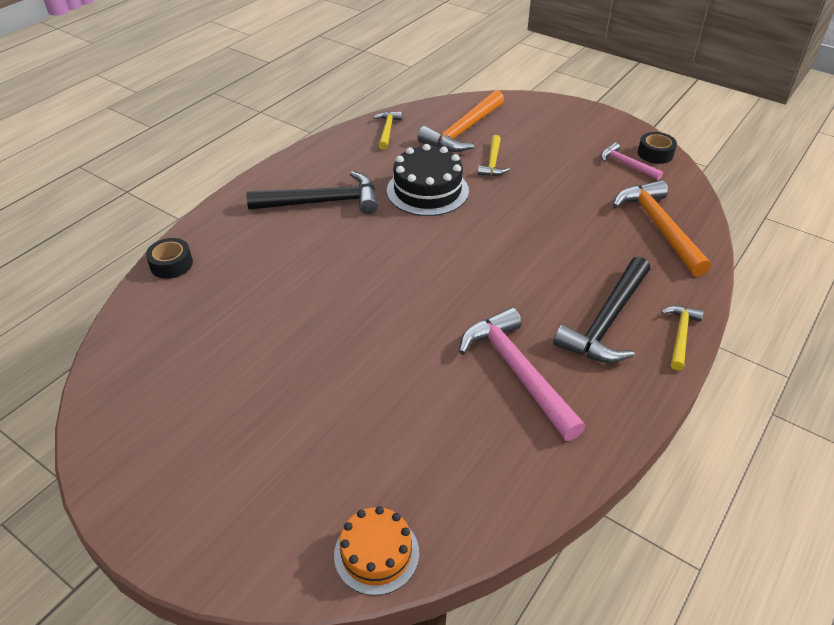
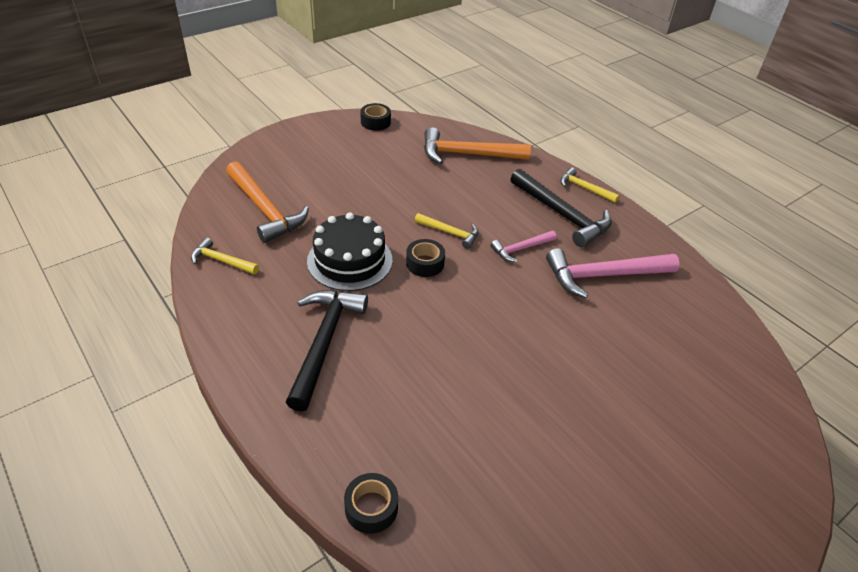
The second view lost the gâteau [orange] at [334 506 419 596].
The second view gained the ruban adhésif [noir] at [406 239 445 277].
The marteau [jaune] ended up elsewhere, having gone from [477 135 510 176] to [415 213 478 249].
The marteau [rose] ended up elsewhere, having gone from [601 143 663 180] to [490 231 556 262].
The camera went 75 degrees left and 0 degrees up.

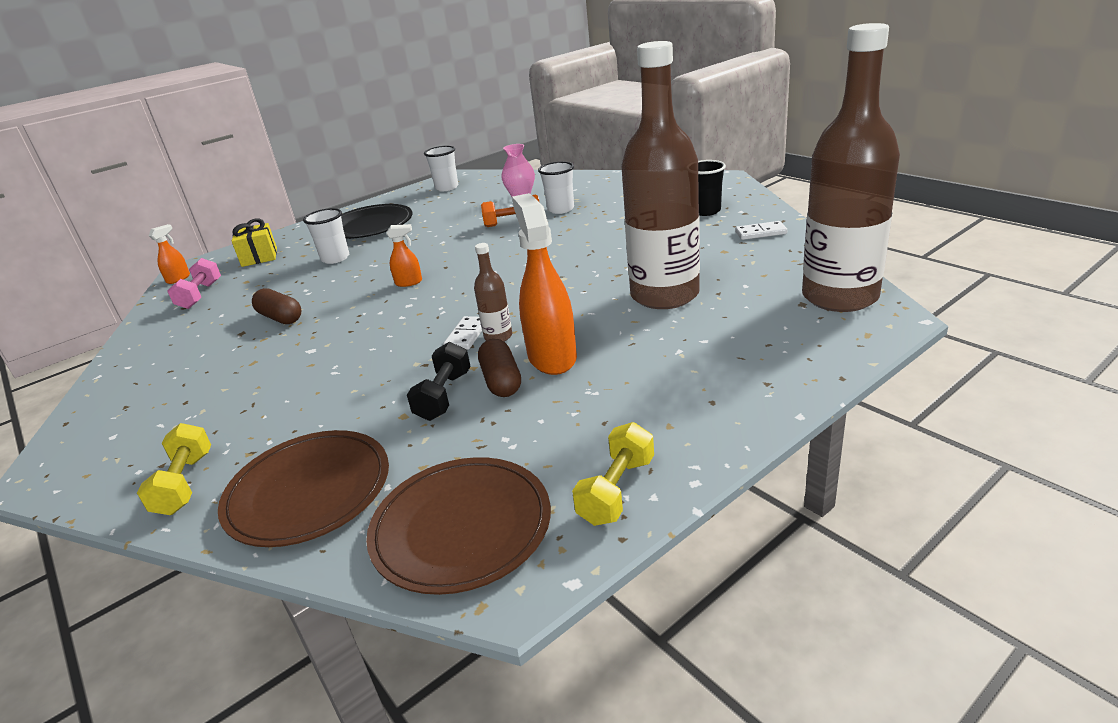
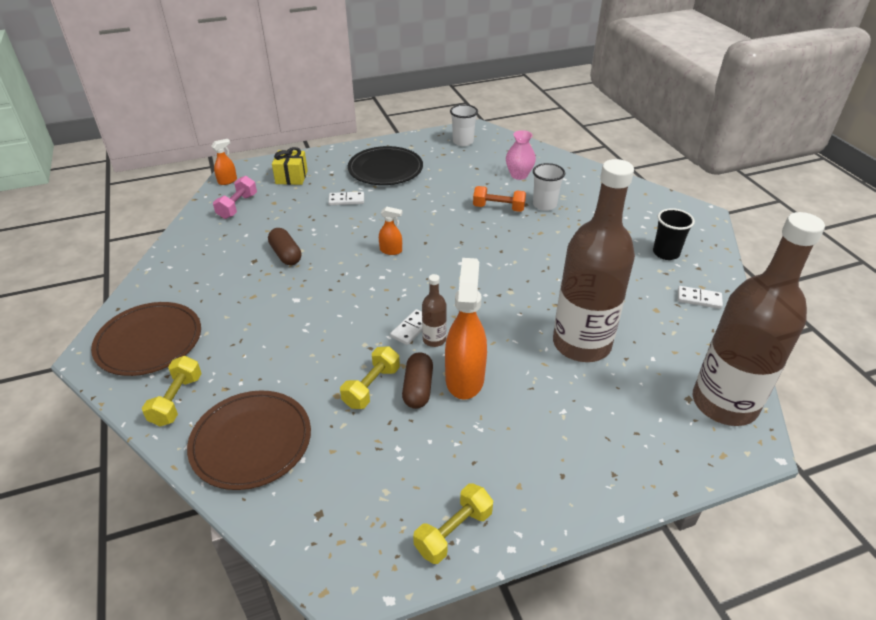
The assiette [marron] ended up elsewhere, having gone from [366 457 551 595] to [91 302 201 376].
Where the gobelet [blanc] stood at [303 208 349 264], the domino [blanc] came to stand at [328 191 364 205].
What was the haltère [noir] at [407 342 470 421] turned into the haltère [jaune] at [340 346 400 409].
The camera went 15 degrees right and 10 degrees up.

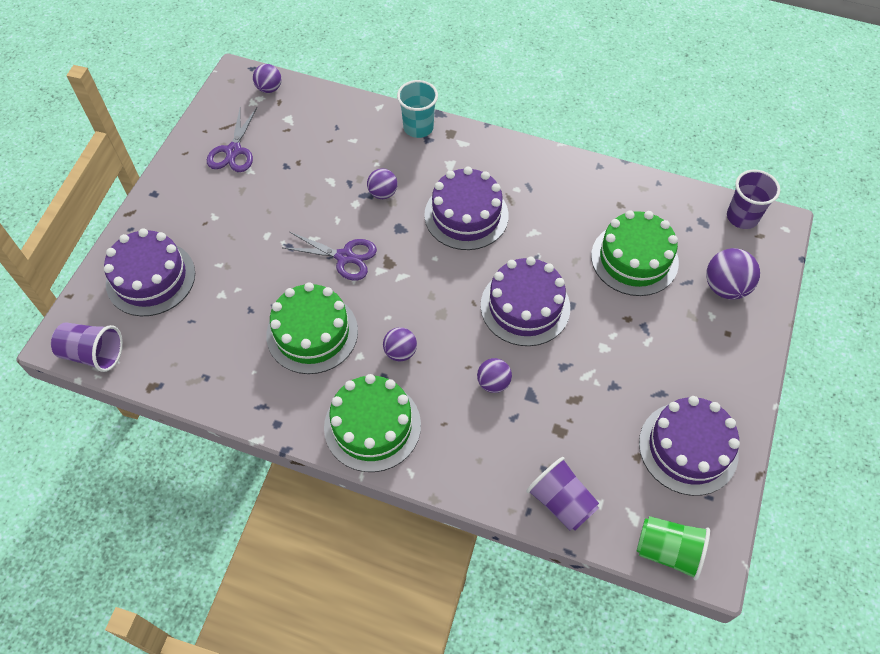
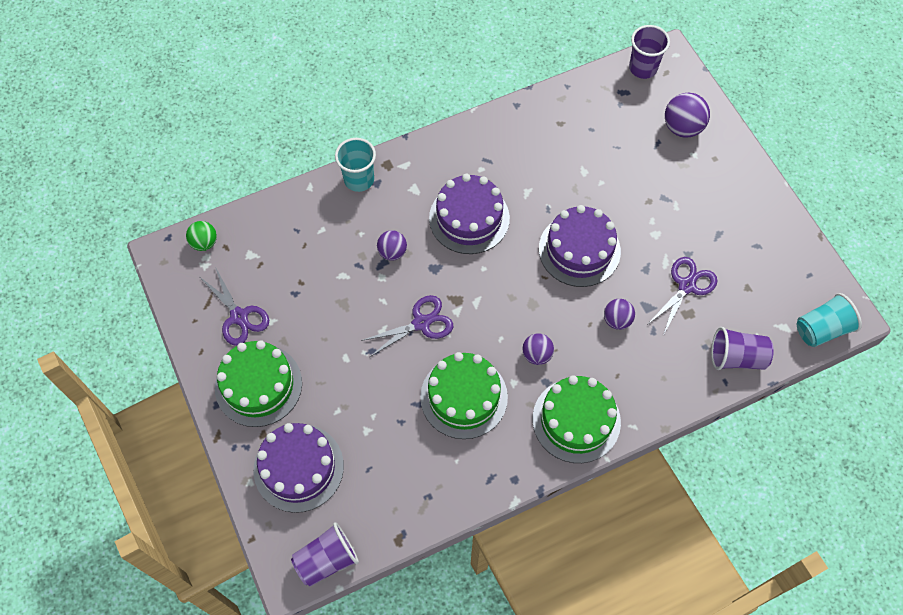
The second view lost the gâteau [violet] at [639 396 740 496].
The second view gained the ciseaux [violet] at [647 257 717 334].
The gâteau [vert] ended up elsewhere, having gone from [591 210 679 296] to [215 340 302 427].
What was the balle [violet] at [253 64 281 93] turned into the balle [vert] at [186 221 217 251].
What was the gobelet [vert] at [637 516 710 581] turned into the gobelet [turquoise] at [797 293 862 347].
The camera went 45 degrees left and 5 degrees up.

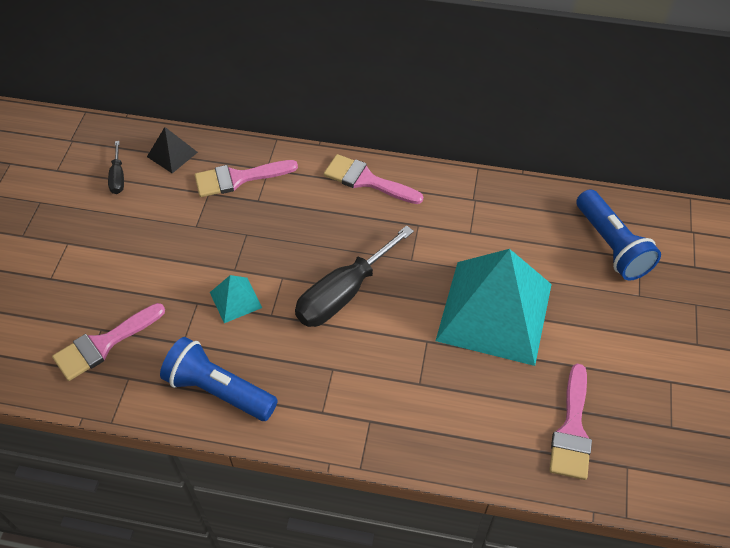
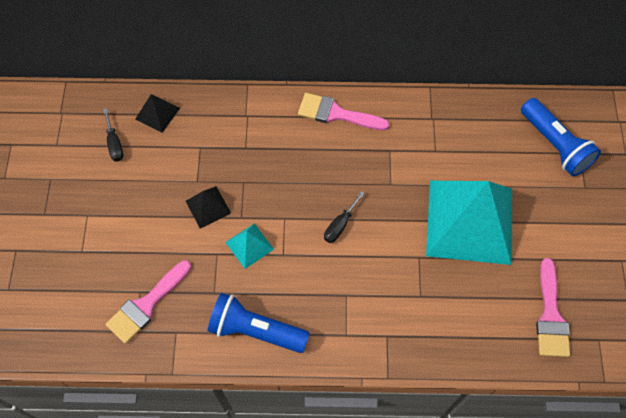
The second view lost the pinceau [rose] at [195 160 298 197].
The second view gained the pyramide [noir] at [186 186 231 229].
The size of the tournevis [noir] at [295 225 414 327] changed by a factor of 0.49.
The camera went 10 degrees left and 10 degrees up.

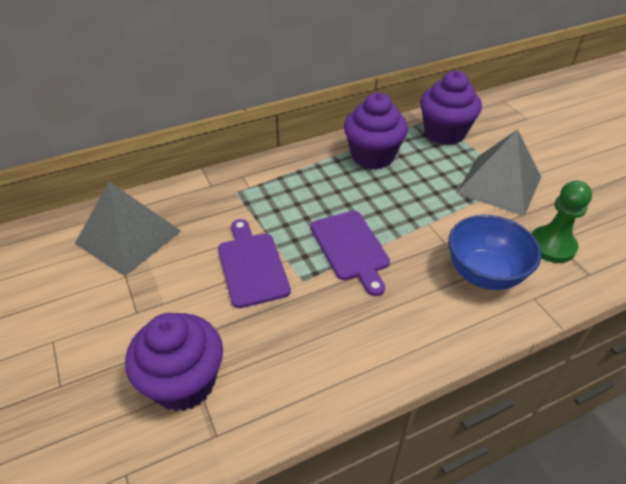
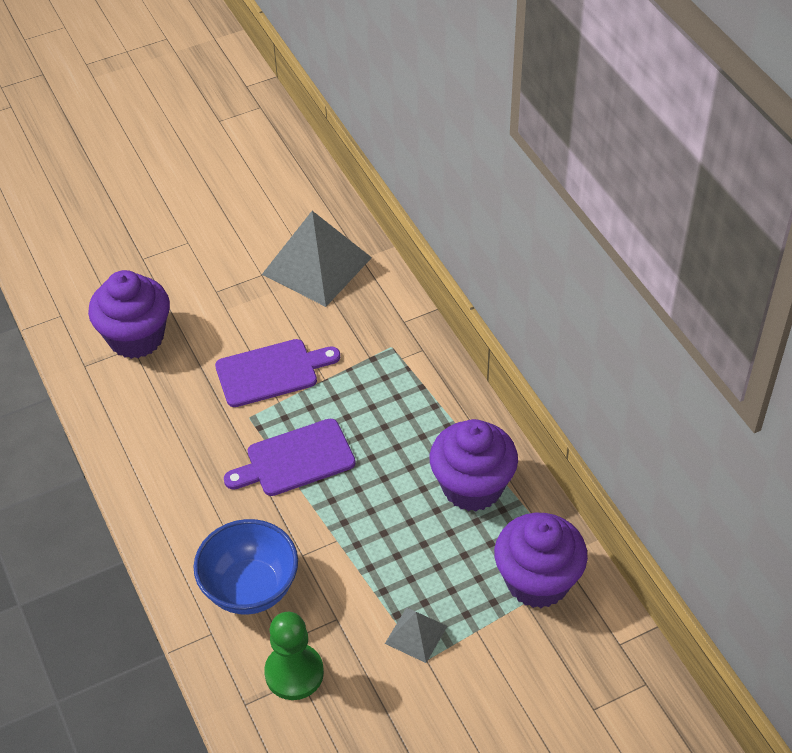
The size of the pyramide [gris] at [457 129 541 216] changed by a factor of 0.49.
The camera went 90 degrees right and 5 degrees up.

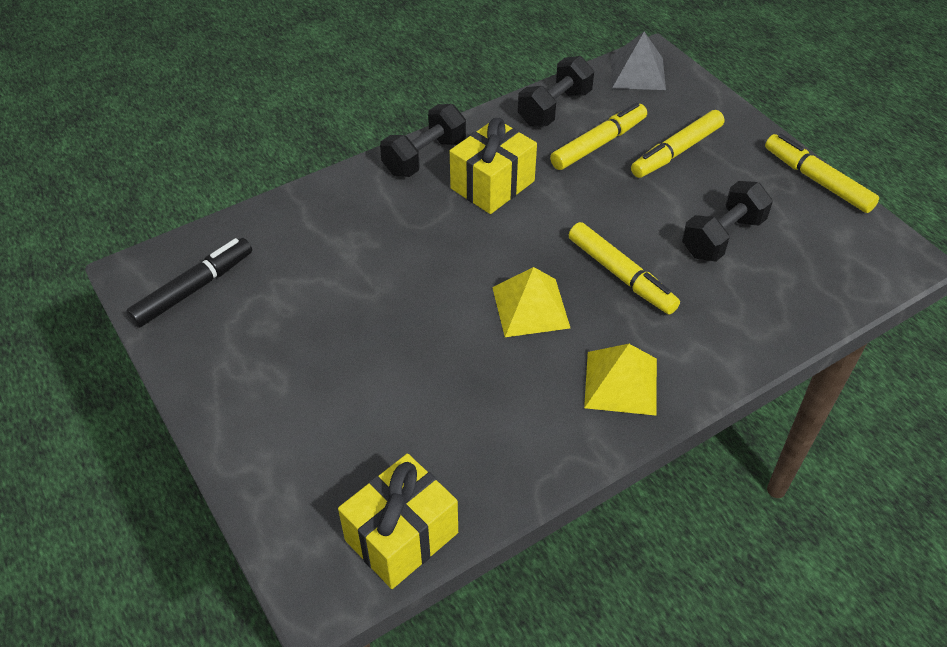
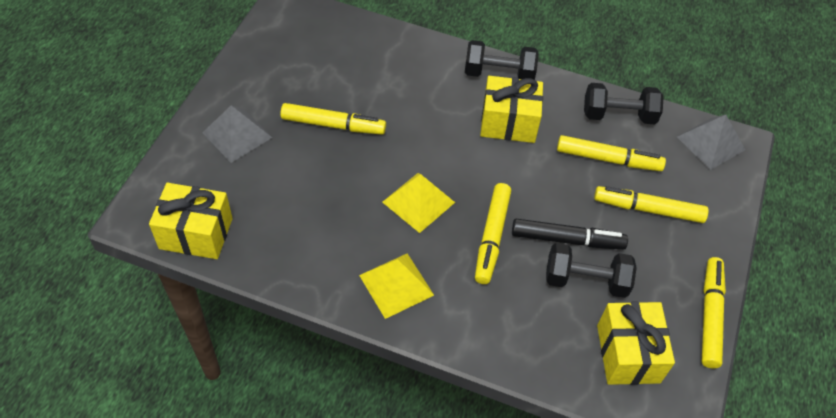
The second view gained the pyramide [gris] at [202 105 272 163].
The second view gained the feutre [jaune] at [280 103 386 135].
The second view gained the cadeau [jaune] at [597 302 675 385].
The feutre [noir] ended up elsewhere, having gone from [126 238 252 328] to [512 219 628 250].
The camera went 50 degrees right and 5 degrees up.

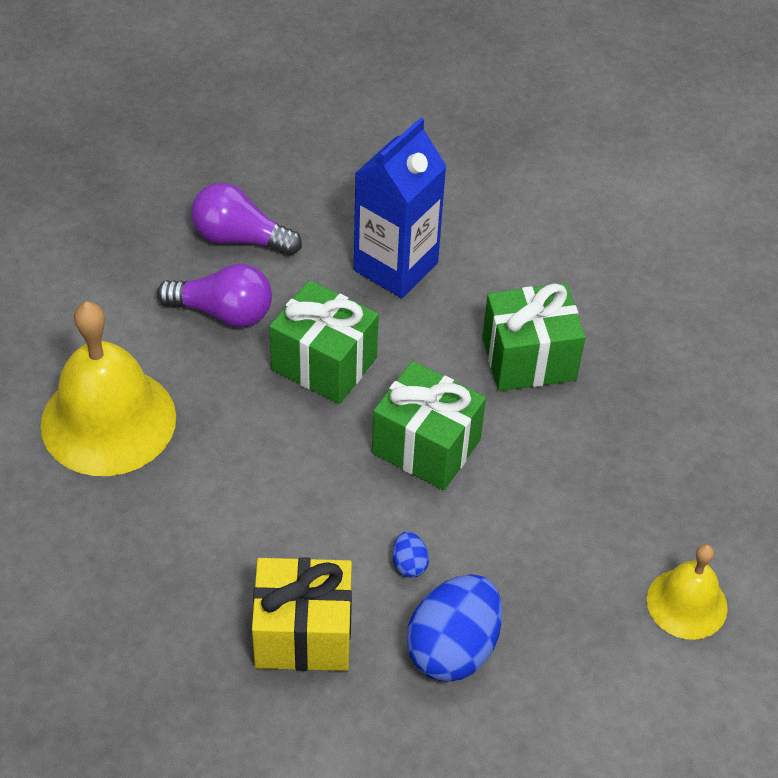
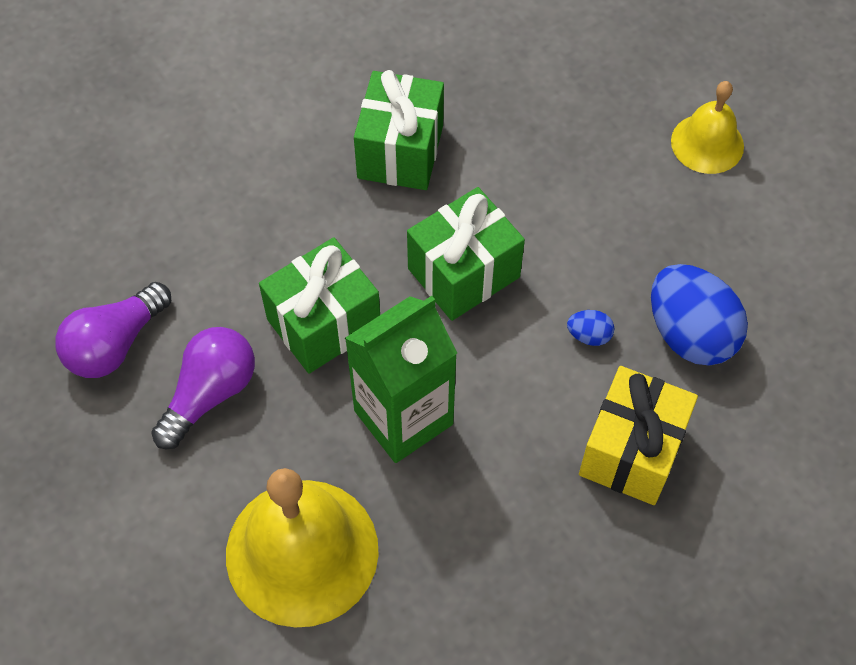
The second view lost the brique de lait [bleu] at [354 117 447 298].
The second view gained the brique de lait [vert] at [345 296 457 463].
The camera went 65 degrees left and 10 degrees up.

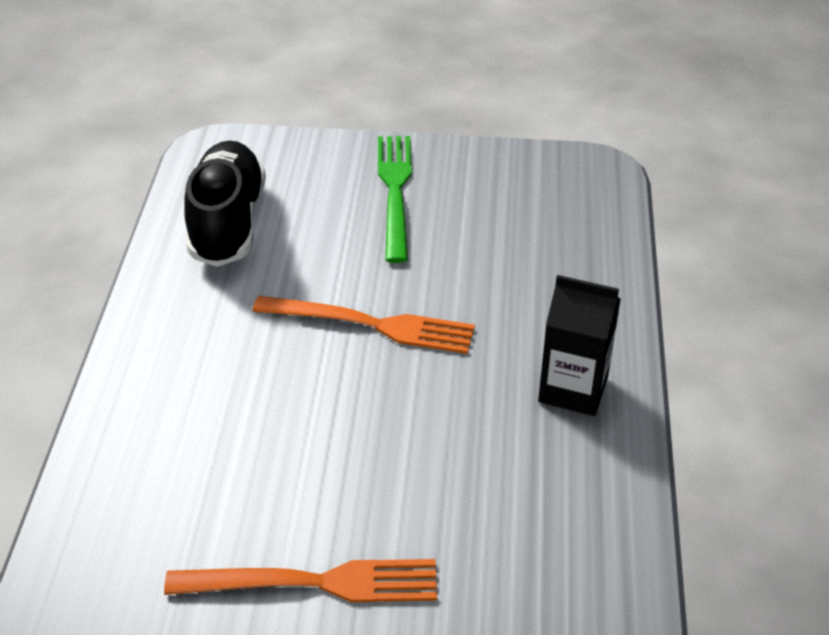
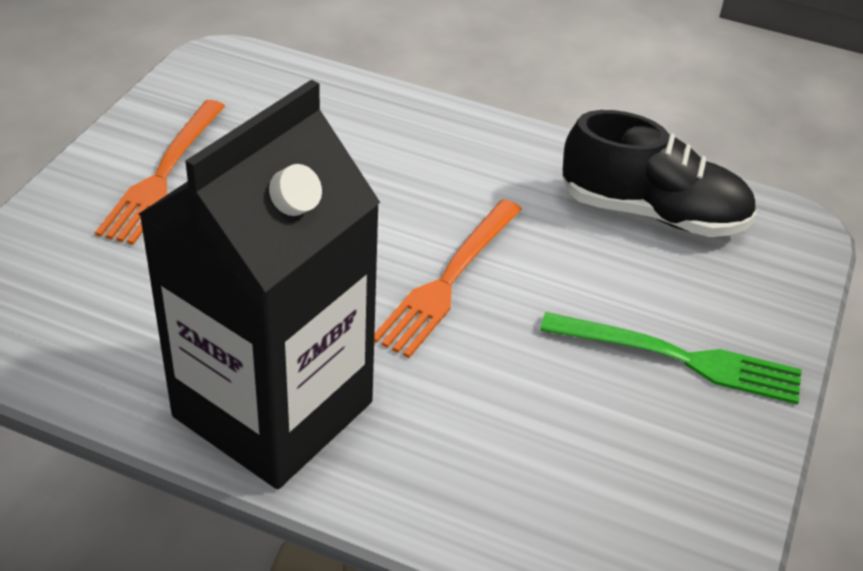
The size of the brique de lait [noir] at [538 275 621 416] changed by a factor of 2.07.
The camera went 105 degrees right and 0 degrees up.

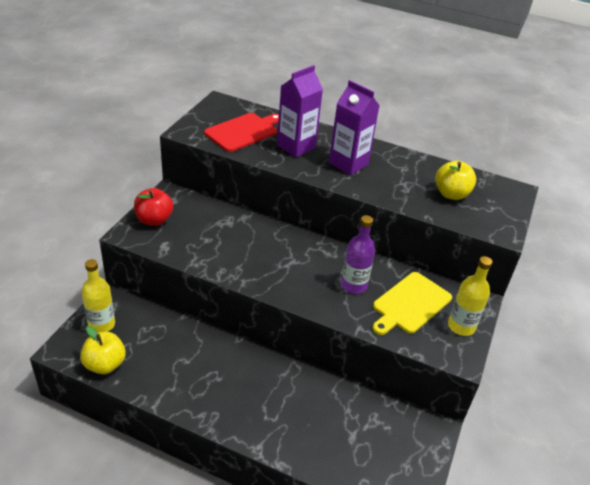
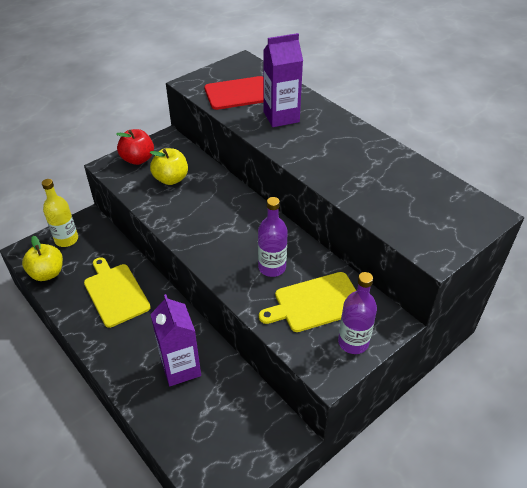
The second view gained the planche à découper [jaune] at [84 257 151 328].
The brique de lait [violet] ended up elsewhere, having gone from [329 80 380 175] to [150 294 201 386].
The pomme [jaune] ended up elsewhere, having gone from [435 161 476 200] to [150 148 188 185].
What was the bouteille [jaune] at [448 256 492 336] turned into the bouteille [violet] at [338 272 377 354].
The camera went 30 degrees right and 5 degrees up.

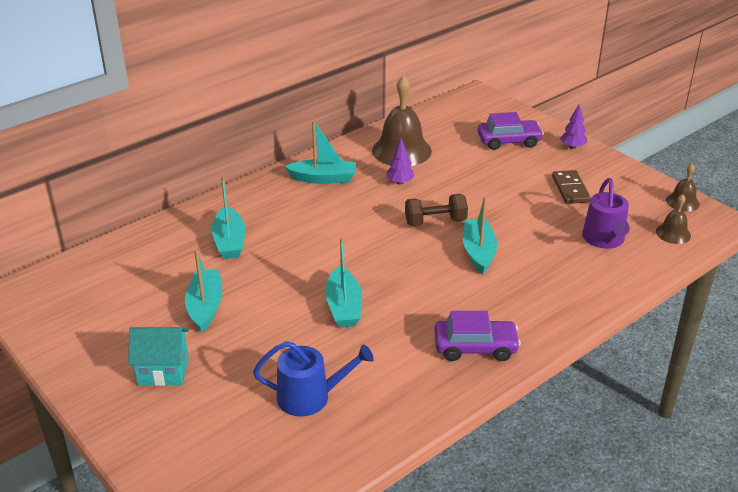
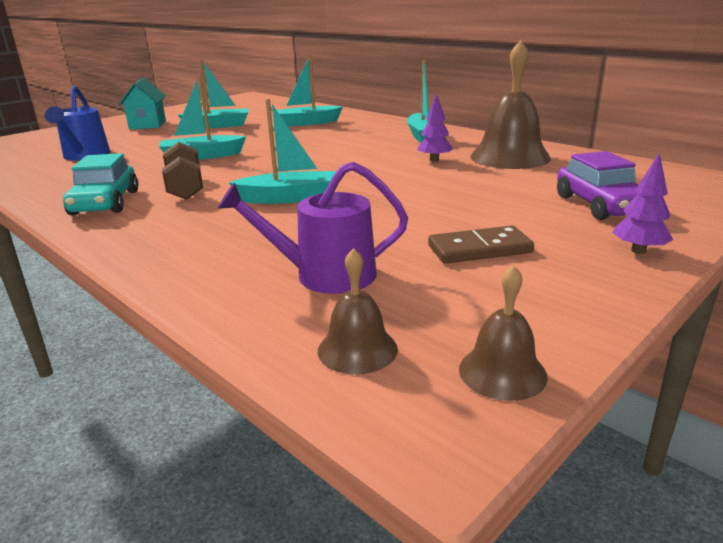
The haltère [marron] ended up elsewhere, having gone from [405 194 468 227] to [162 142 203 200].
What was the voiture [violet] at [435 311 521 361] turned into the voiture [turquoise] at [63 153 138 216].
The camera went 85 degrees right and 10 degrees down.

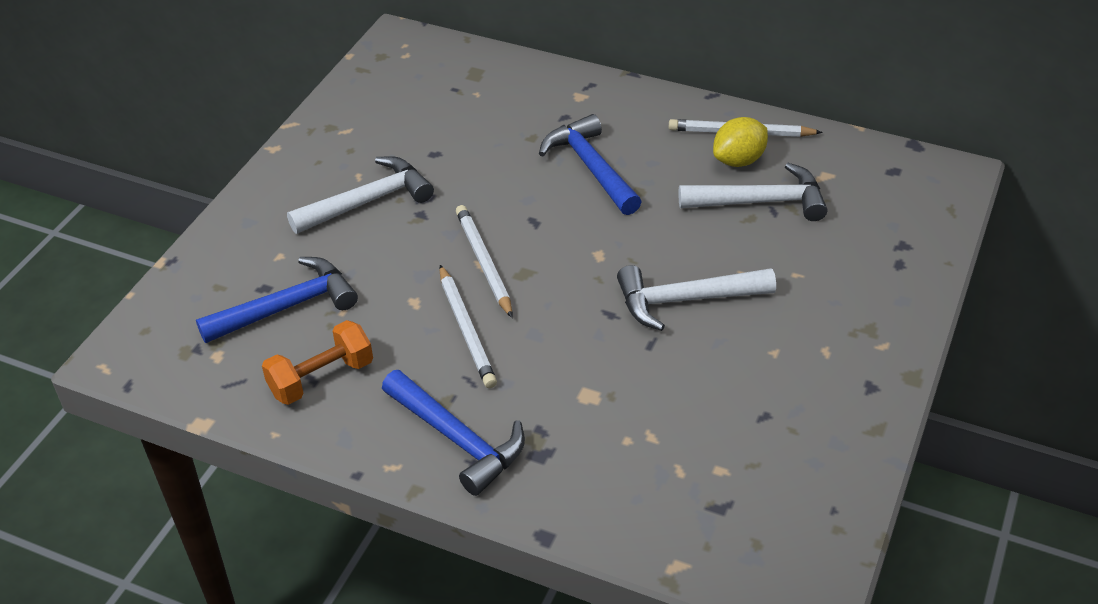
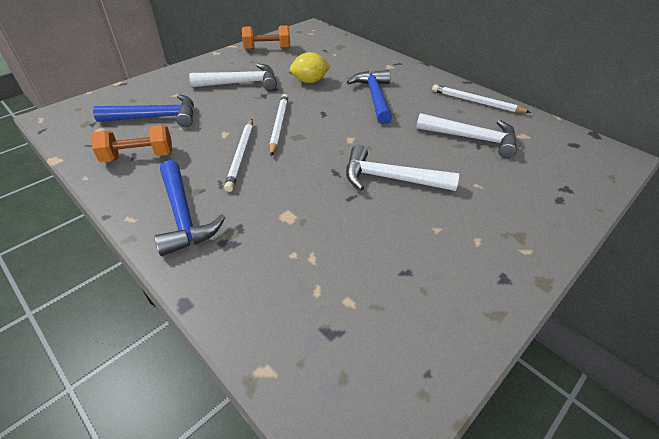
The second view gained the haltère [orange] at [242 25 290 50].
The citron [jaune] ended up elsewhere, having gone from [713 117 768 167] to [290 52 331 83].
The camera went 20 degrees right and 0 degrees up.

